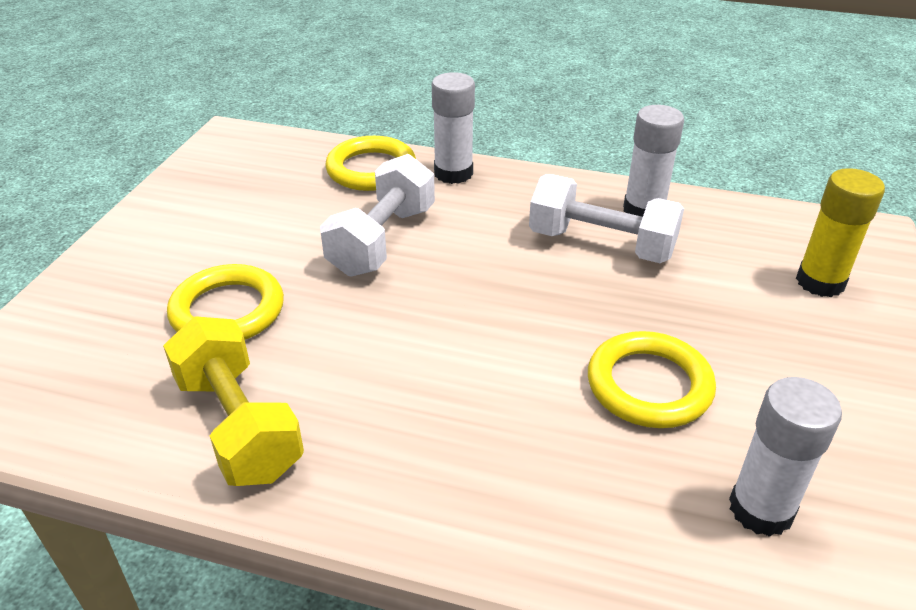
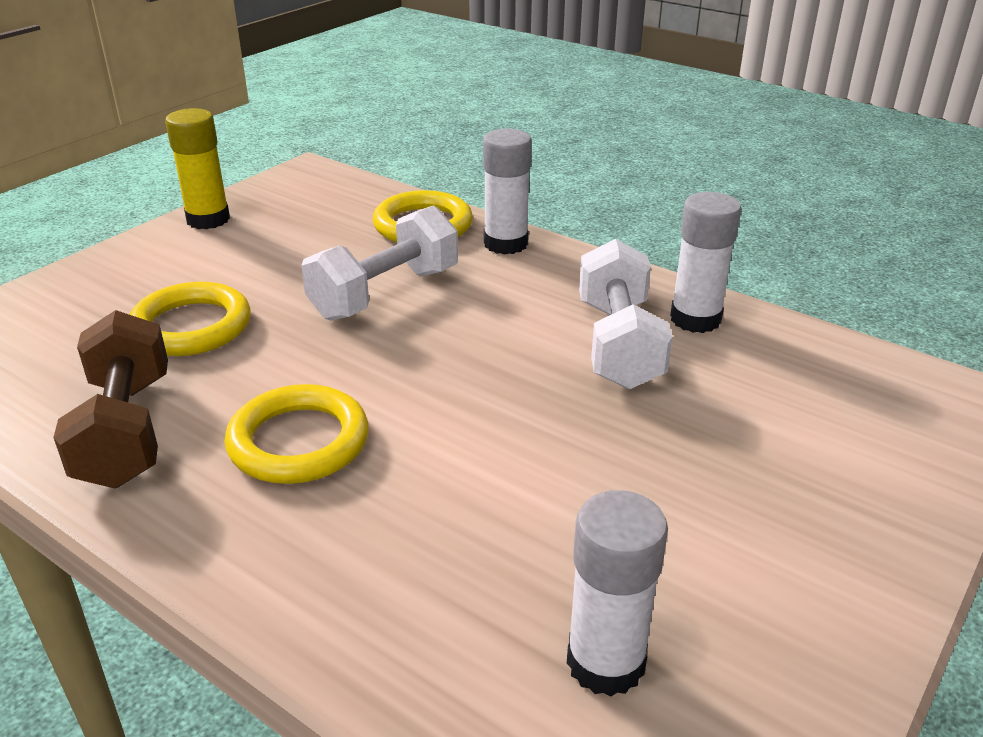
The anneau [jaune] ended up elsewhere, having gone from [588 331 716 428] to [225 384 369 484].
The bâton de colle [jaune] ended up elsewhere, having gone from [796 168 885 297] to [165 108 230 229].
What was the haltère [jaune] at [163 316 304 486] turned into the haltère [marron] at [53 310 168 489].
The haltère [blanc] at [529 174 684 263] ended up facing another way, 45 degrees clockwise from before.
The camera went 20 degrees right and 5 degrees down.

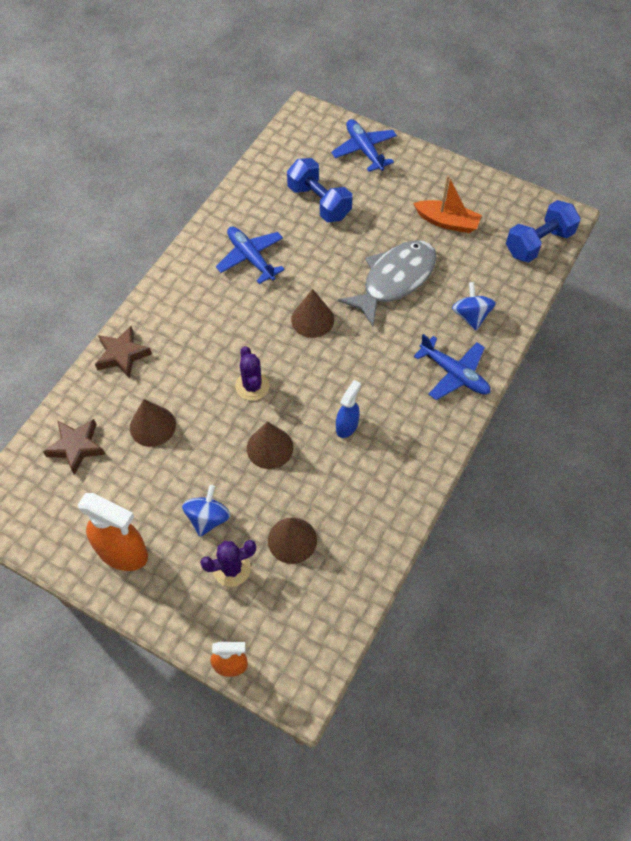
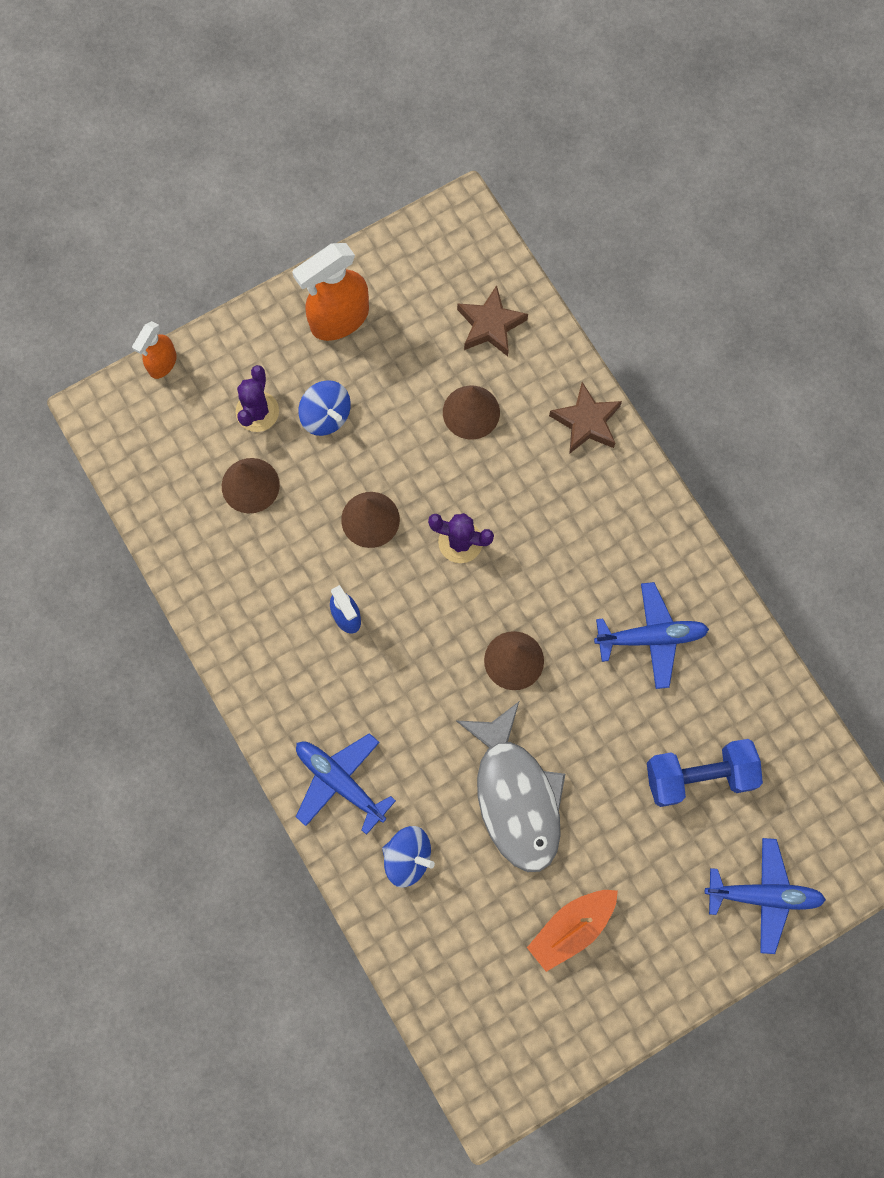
The second view lost the haltère [bleu] at [506 200 581 263].
The avion [bleu] at [414 334 490 400] ended up facing another way, 60 degrees clockwise from before.
The camera went 120 degrees right and 15 degrees up.

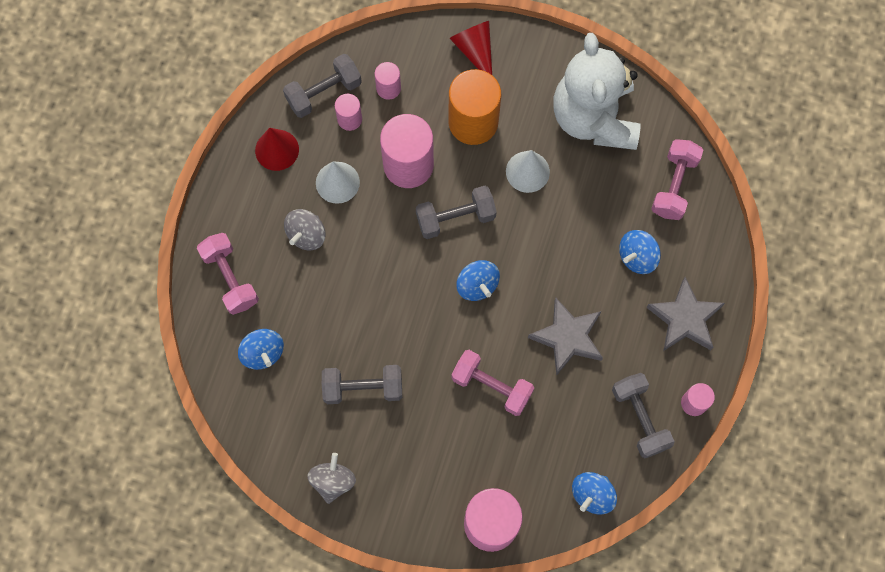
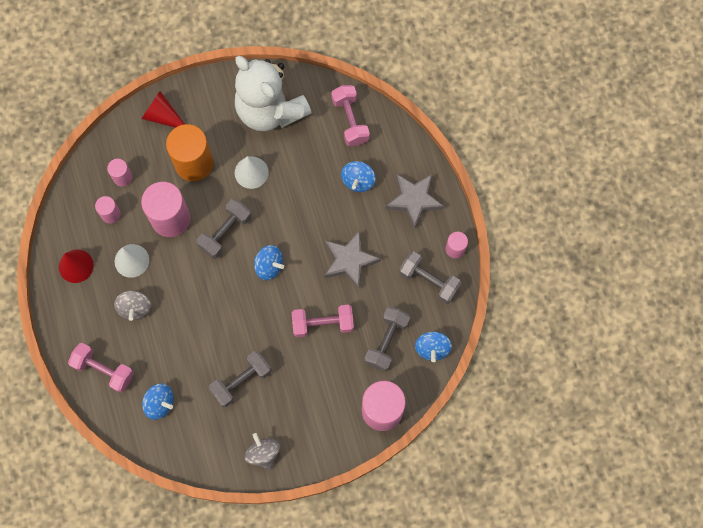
The haltère [gris] ended up elsewhere, having gone from [283 54 362 118] to [365 306 410 372].
The camera went 35 degrees left and 0 degrees up.

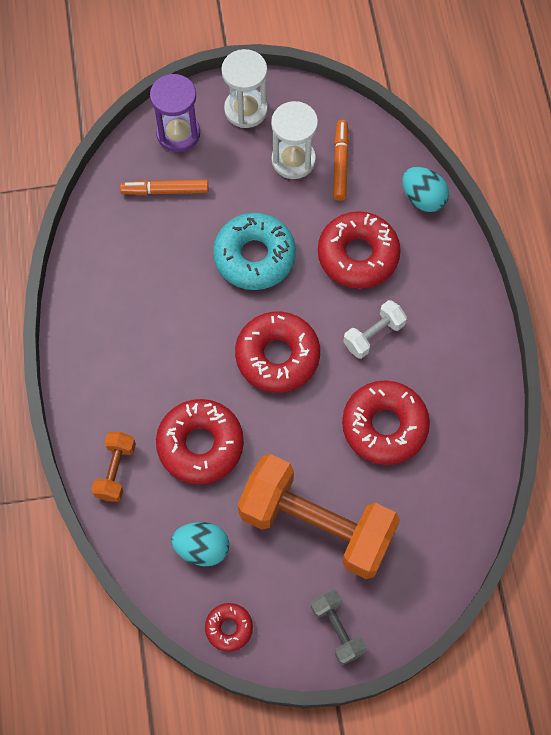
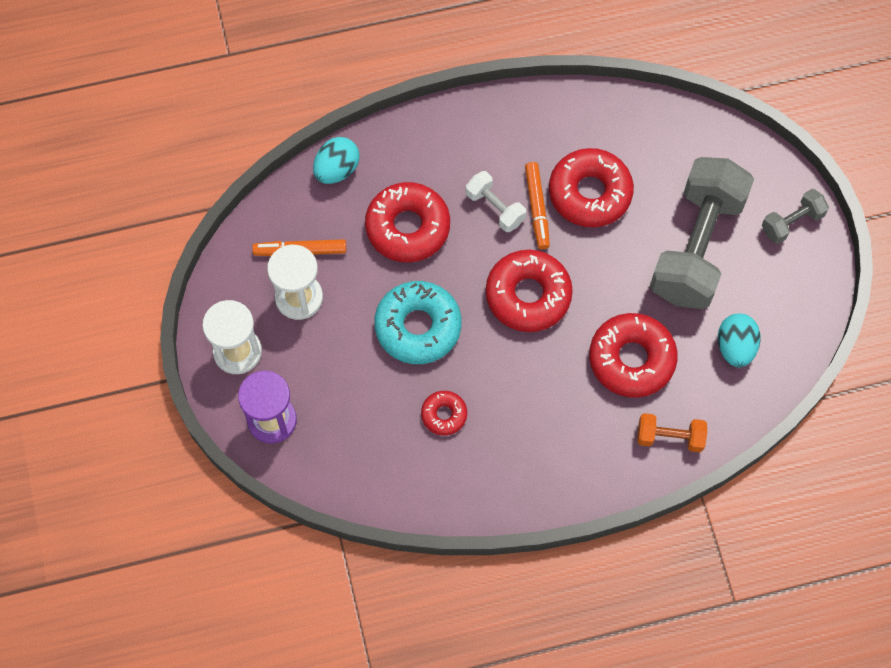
The feutre [orange] ended up elsewhere, having gone from [120 180 208 195] to [525 162 550 249].
The beignet [rouge] ended up elsewhere, having gone from [205 603 253 652] to [421 391 467 435].
What was the haltère [orange] at [238 454 400 579] turned into the haltère [gris] at [650 157 754 309].
The camera went 95 degrees left and 0 degrees up.

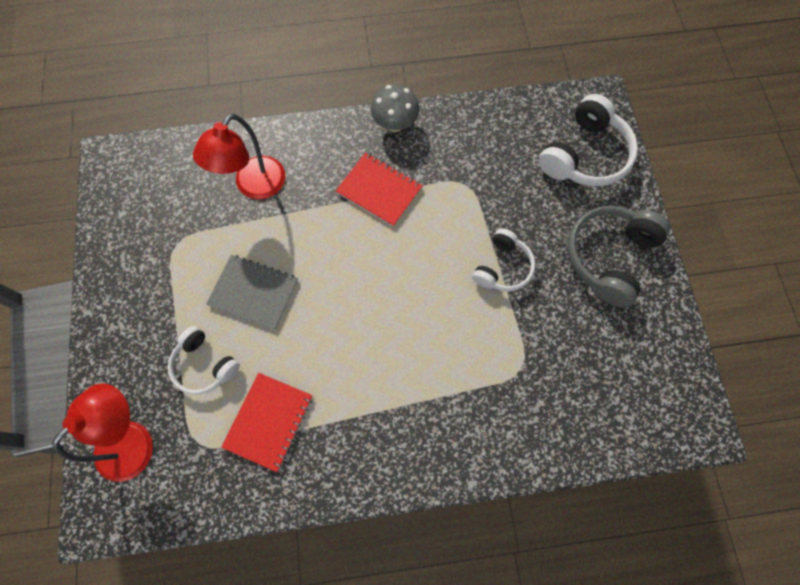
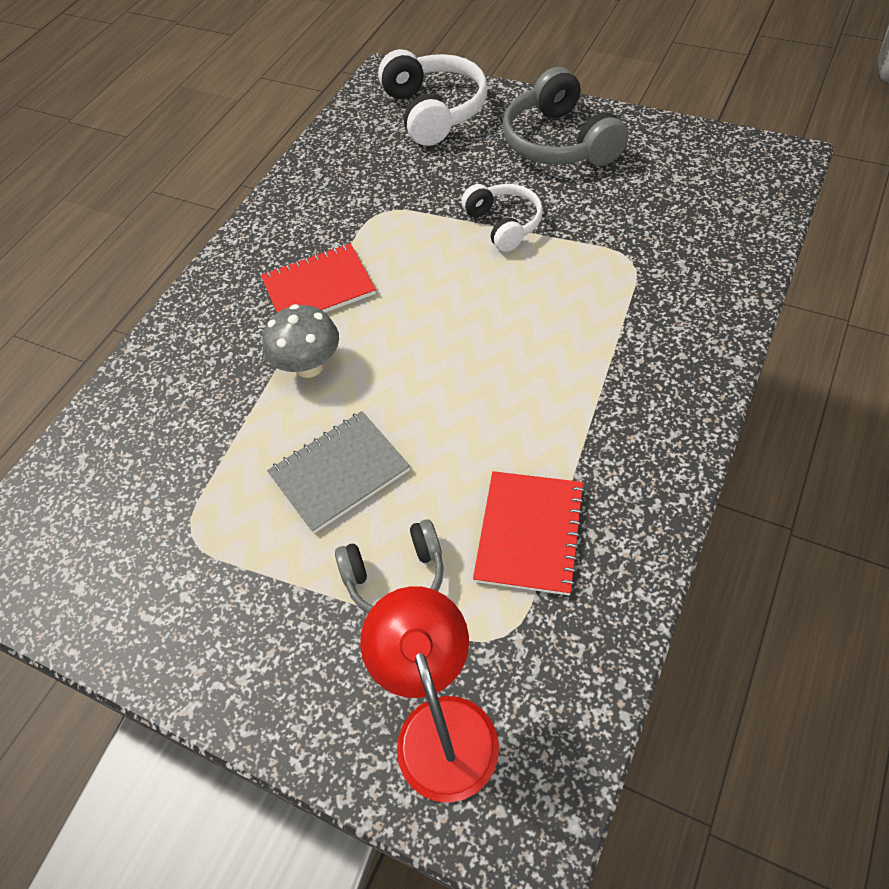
The second view lost the lampe [rouge] at [193 114 285 200].
The champignon [gris] ended up elsewhere, having gone from [370 84 419 132] to [262 304 339 378].
What was the casque audio [blanc] at [168 326 240 395] turned into the casque audio [gris] at [335 519 444 613].
The carnet [rouge] at [221 373 313 472] ended up facing another way, 45 degrees clockwise from before.
The camera went 50 degrees left and 15 degrees down.

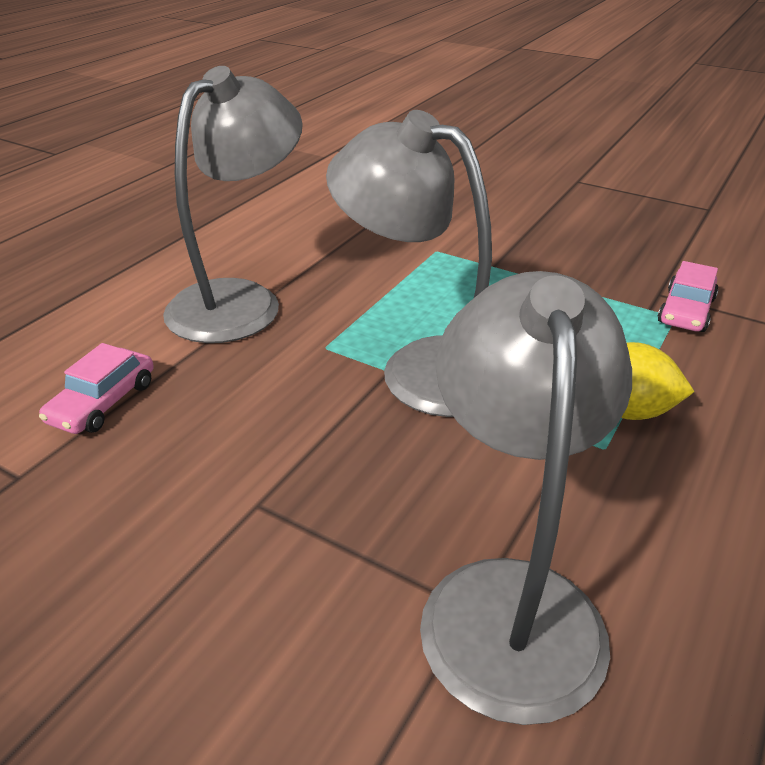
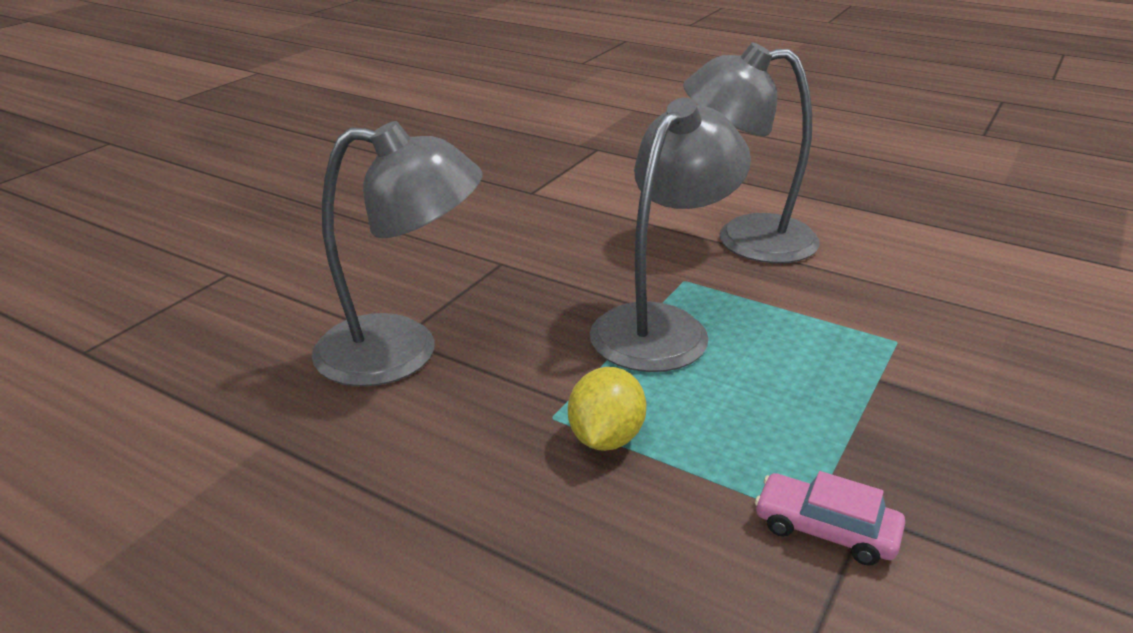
The second view lost the voiture [rose] at [39 343 154 434].
The lampe [gris] at [163 66 303 343] ended up facing another way, 150 degrees clockwise from before.
The camera went 90 degrees right and 5 degrees down.

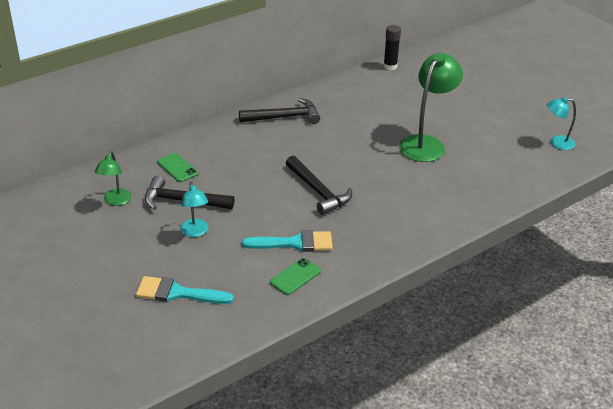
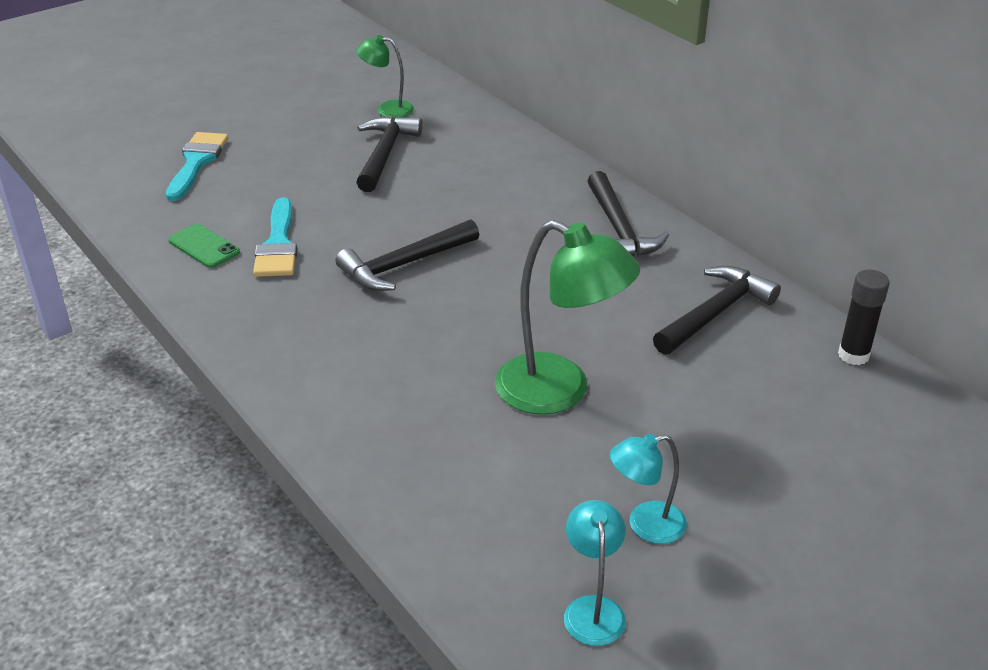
The second view lost the téléphone [vert] at [157 153 198 182].
The second view gained the marteau [noir] at [653 266 781 355].
The lampe [turquoise] ended up elsewhere, having gone from [180 182 209 237] to [610 434 687 544].
The camera went 90 degrees right and 0 degrees up.

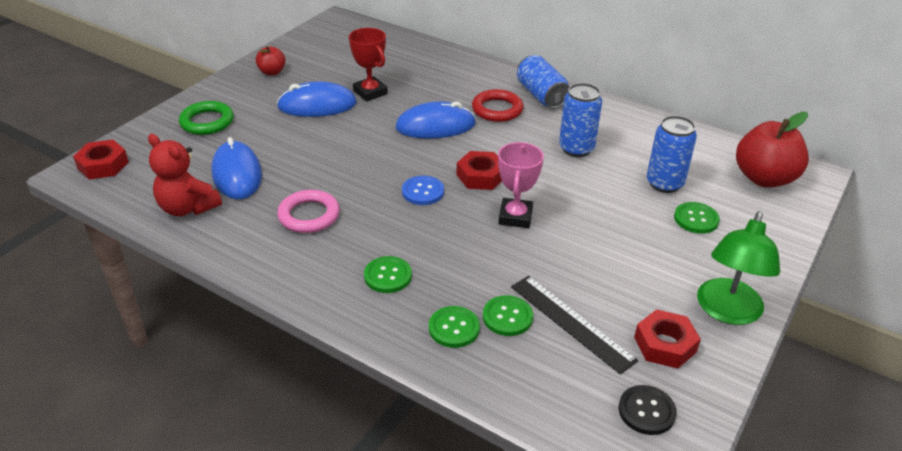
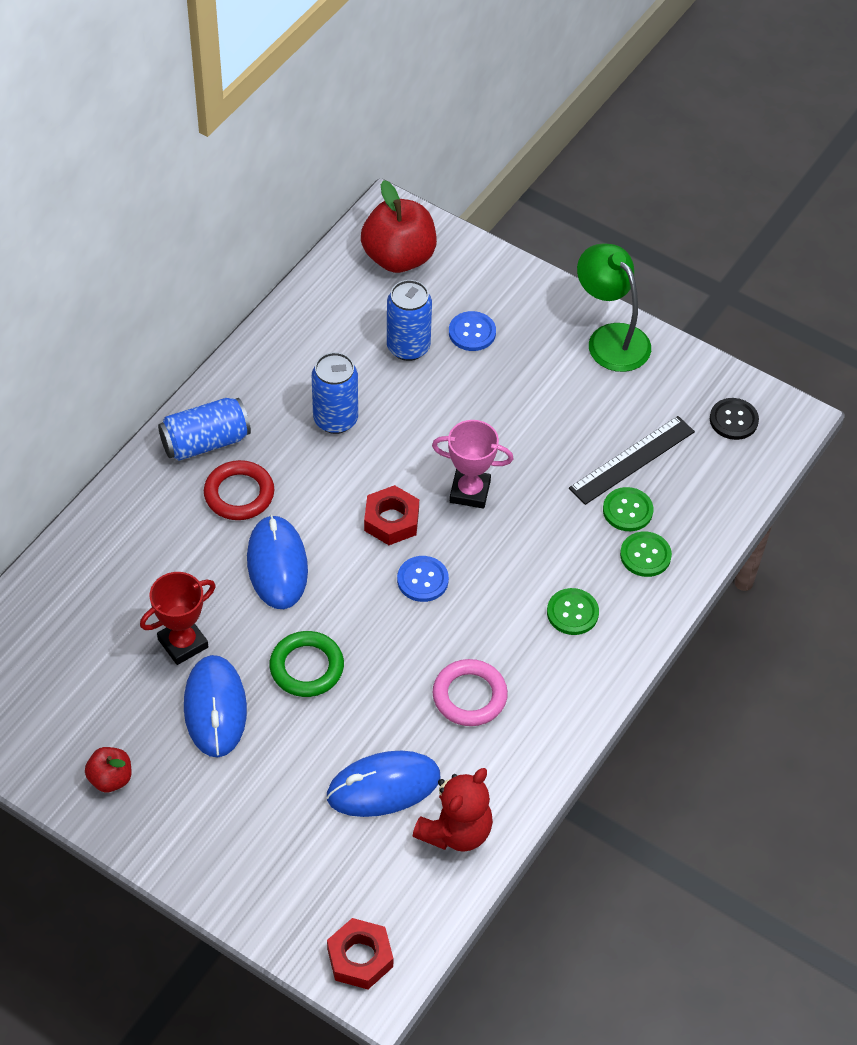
The second view lost the écrou [rouge] at [634 309 701 369].
The anneau [vert] ended up elsewhere, having gone from [179 101 234 135] to [269 631 344 697].
What was the bouton [vert] at [674 202 720 234] turned into the bouton [bleu] at [449 311 496 351].
The lampe [vert] at [697 211 780 325] ended up facing another way, 150 degrees counterclockwise from before.
The camera went 90 degrees left and 15 degrees up.

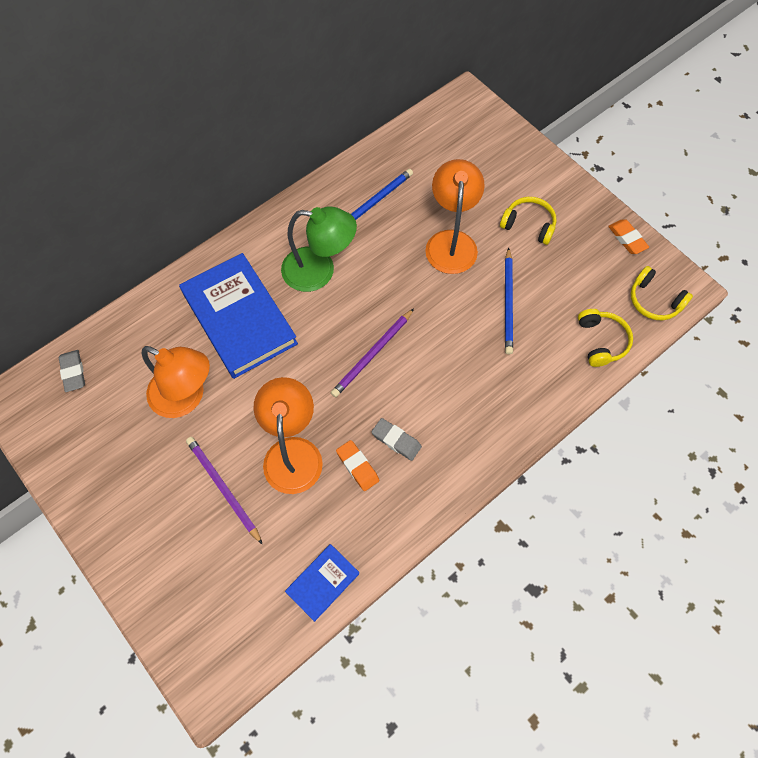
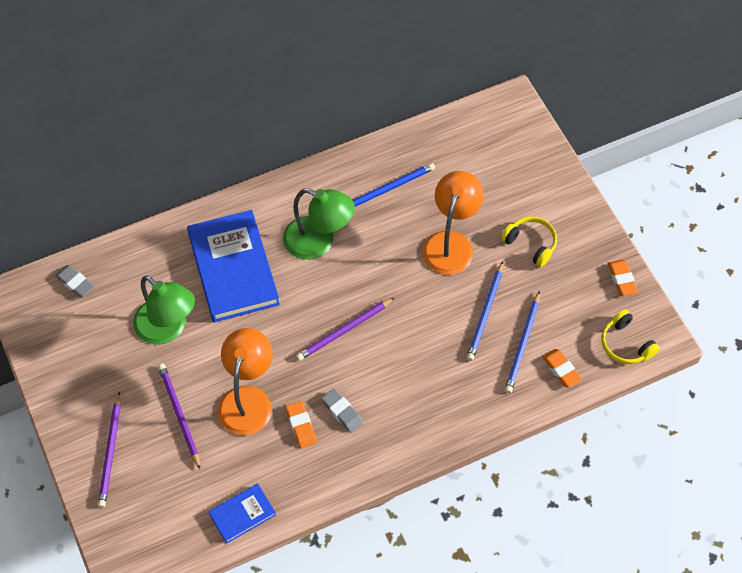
The second view gained the crayon [violet] at [98 392 121 508].
The second view gained the crayon [bleu] at [504 291 540 393].
Where the casque audio [jaune] stood at [578 309 633 367], the gomme [orange] came to stand at [542 349 582 388].
What was the lampe [orange] at [142 346 210 418] turned into the lampe [vert] at [133 275 195 345].
The gomme [gris] at [59 350 85 392] ended up facing another way, 45 degrees counterclockwise from before.
The camera went 15 degrees right and 5 degrees down.

